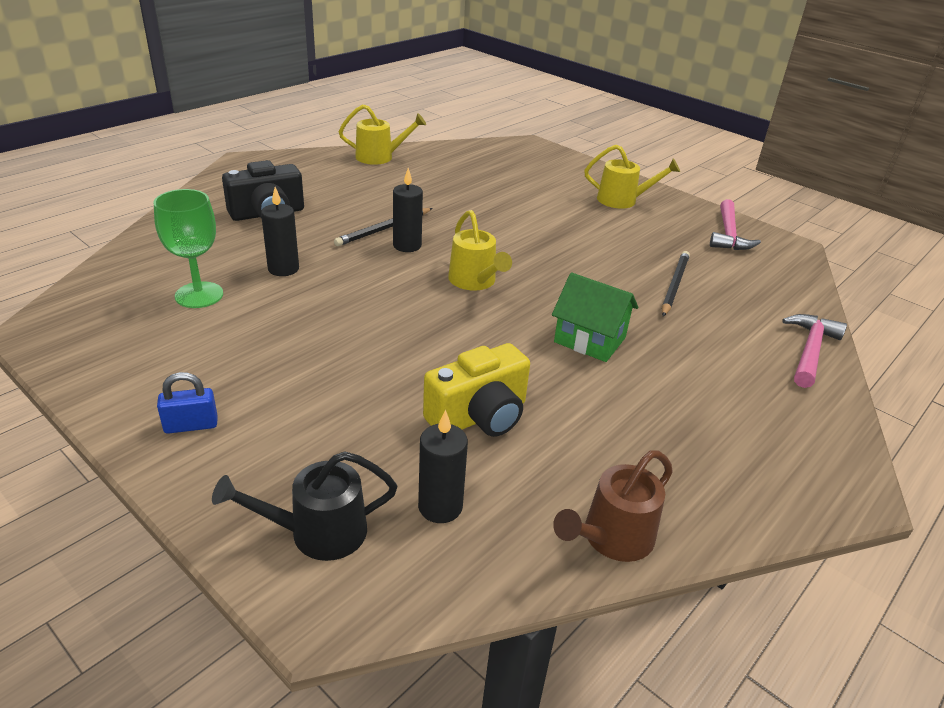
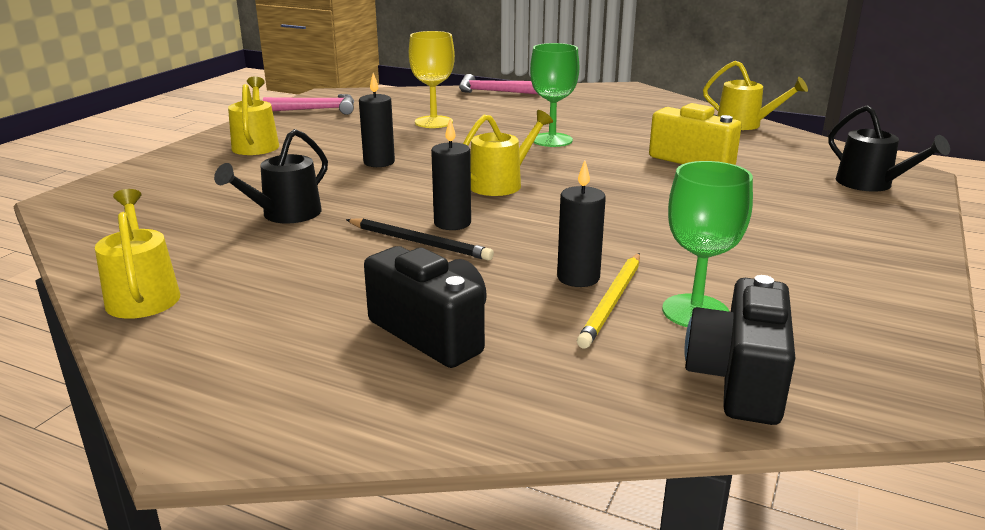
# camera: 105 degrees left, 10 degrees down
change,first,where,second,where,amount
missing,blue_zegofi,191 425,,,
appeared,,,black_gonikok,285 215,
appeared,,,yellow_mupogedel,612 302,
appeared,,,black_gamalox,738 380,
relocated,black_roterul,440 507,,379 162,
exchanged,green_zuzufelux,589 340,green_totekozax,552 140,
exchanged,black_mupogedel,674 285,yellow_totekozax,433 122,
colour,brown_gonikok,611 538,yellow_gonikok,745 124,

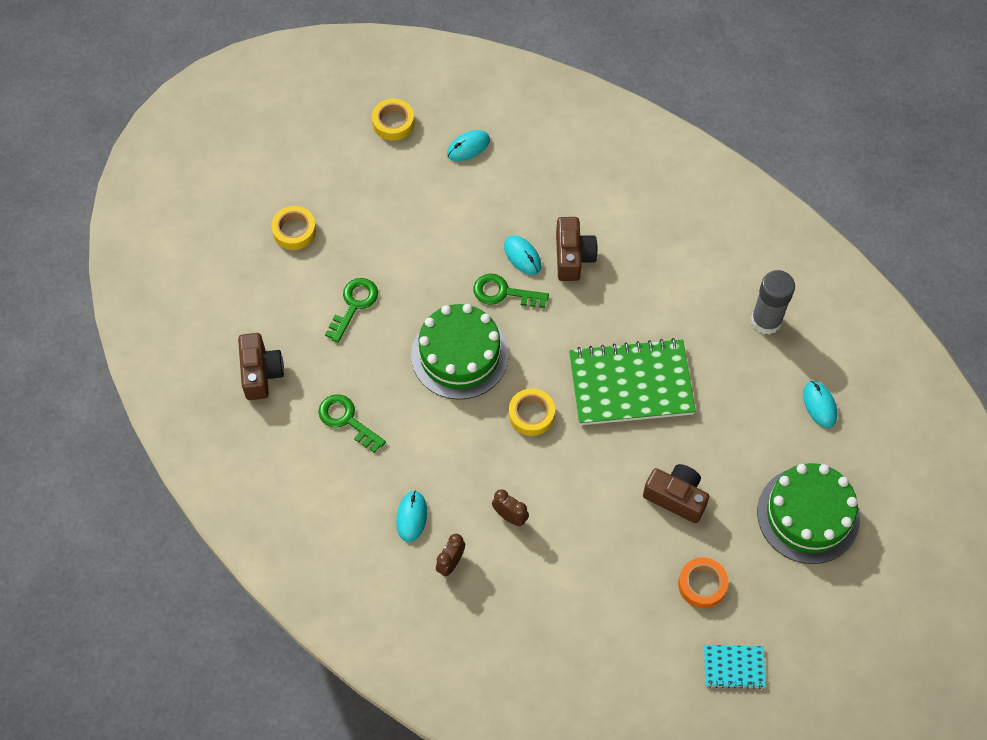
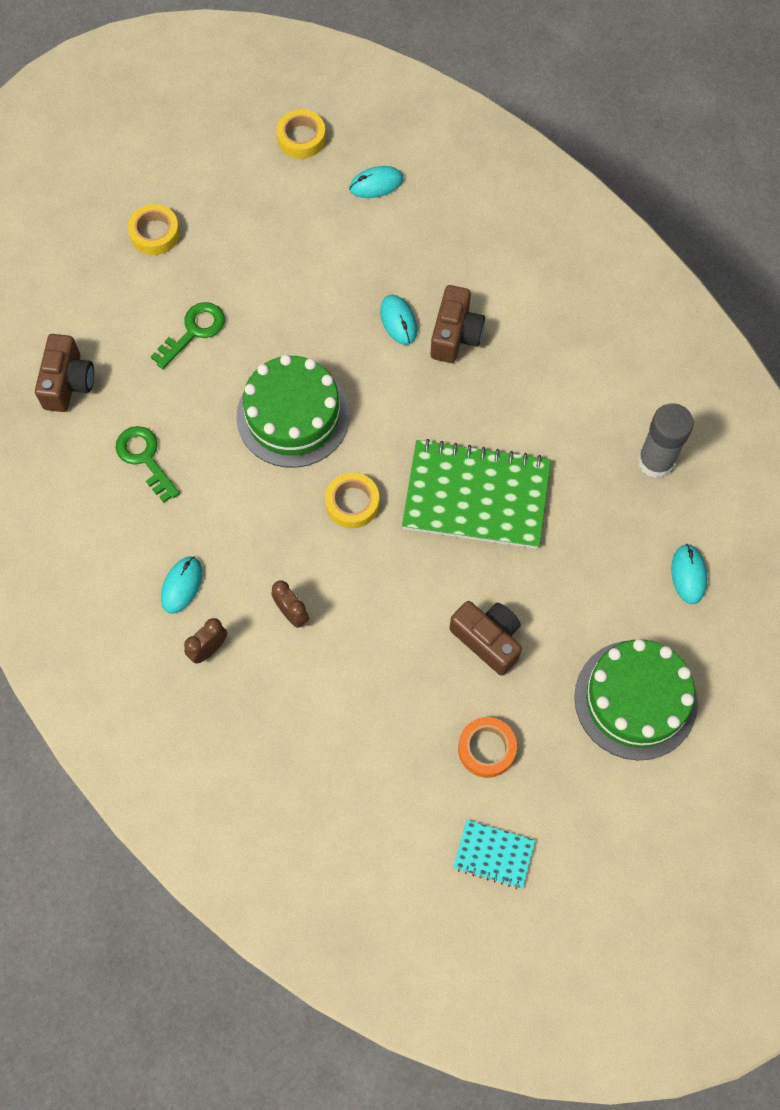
# camera: 15 degrees right, 5 degrees up
change,first,where,second,where,amount
missing,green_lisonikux,503 293,,,

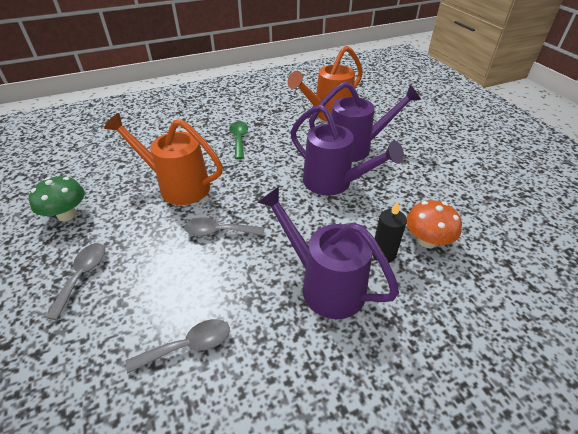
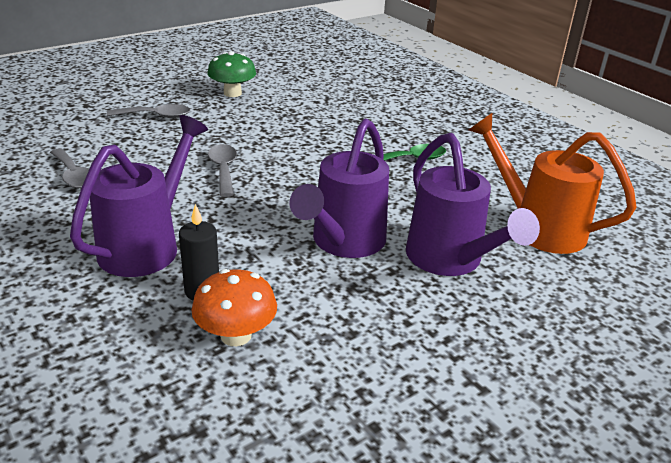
# camera: 75 degrees right, 10 degrees down
change,first,where,second,where,amount
missing,orange_gonikok,178 186,,,

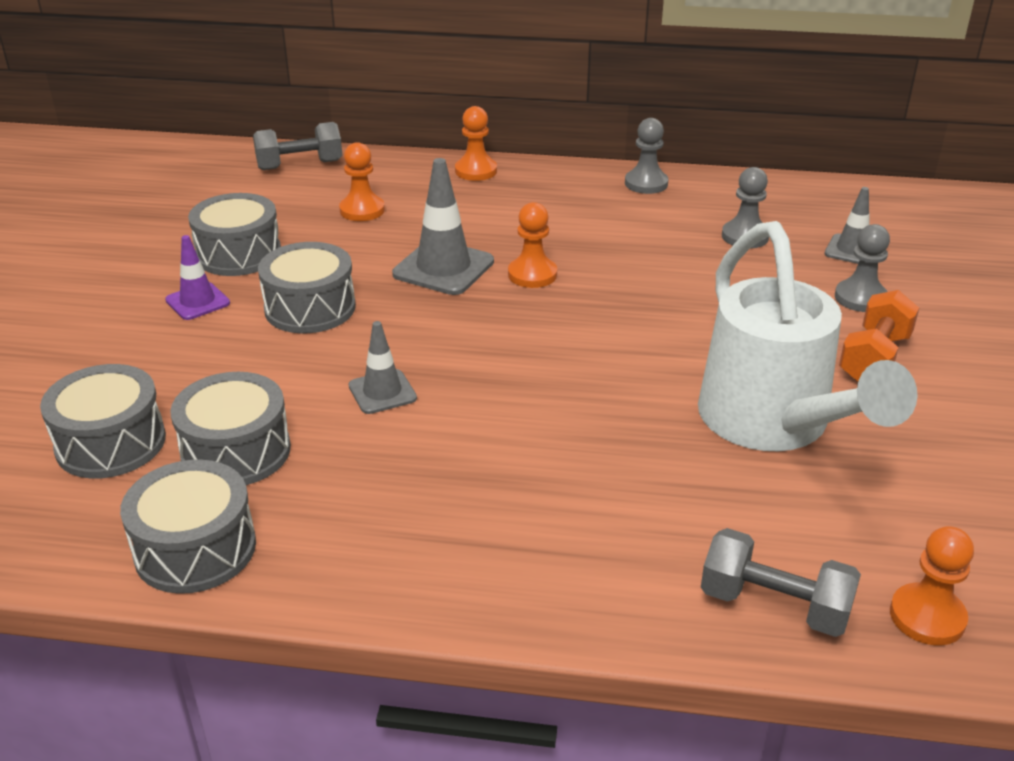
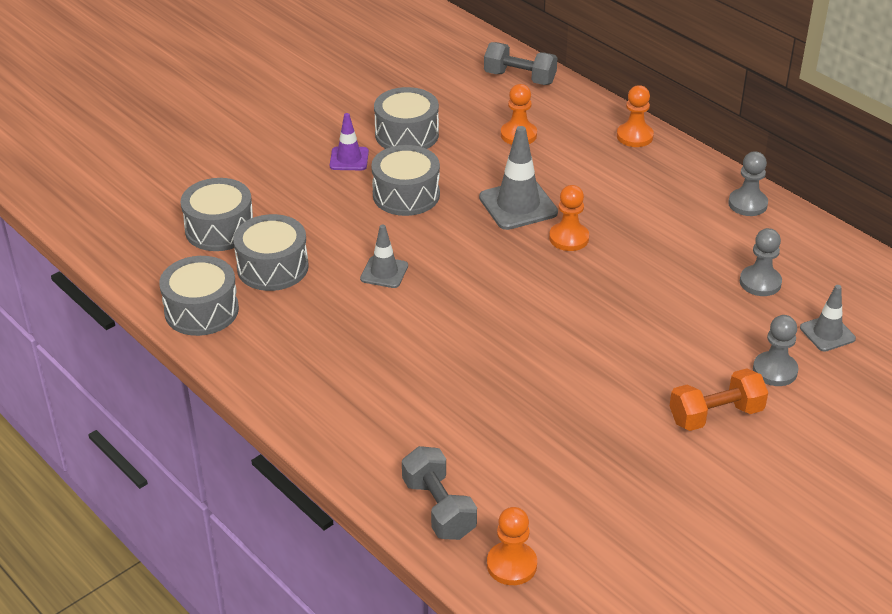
# camera: 40 degrees right, 5 degrees up
change,first,where,second,where,amount
missing,white_gonikok,773 425,,,

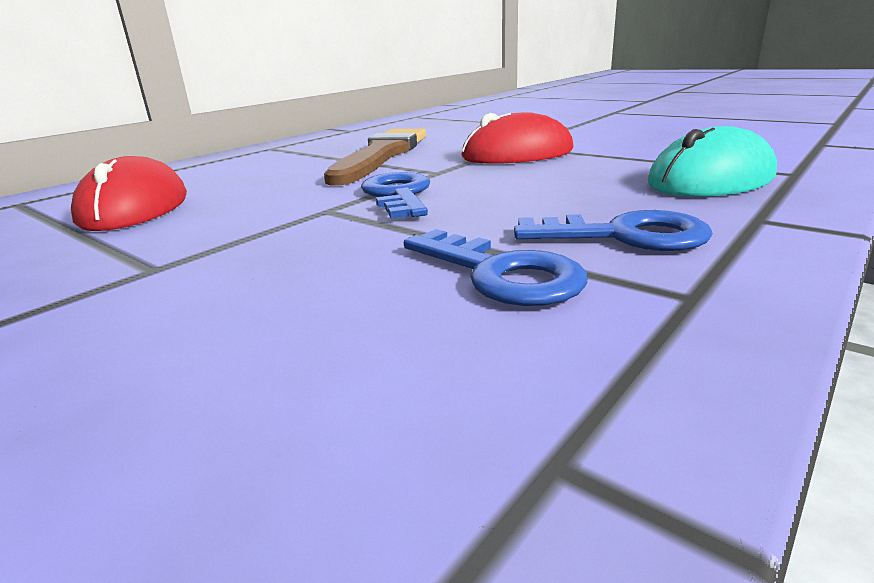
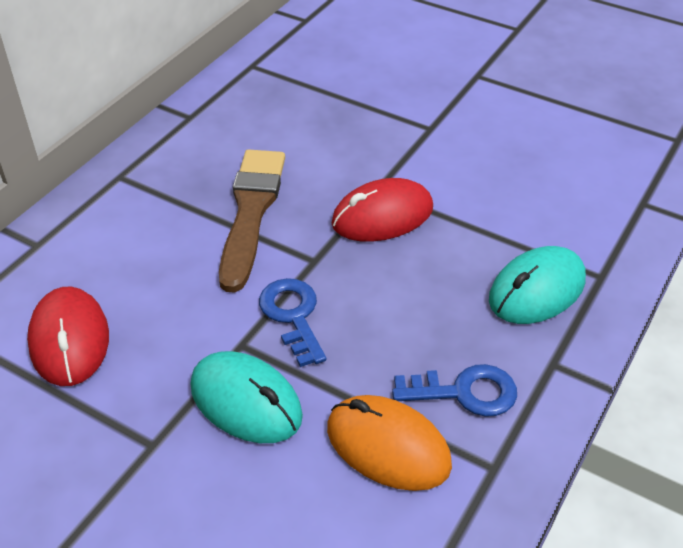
# camera: 10 degrees left, 20 degrees up
change,first,where,second,where,amount
appeared,,,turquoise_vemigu,246 401,
exchanged,blue_lisonikux,500 274,orange_vemigu,388 446,

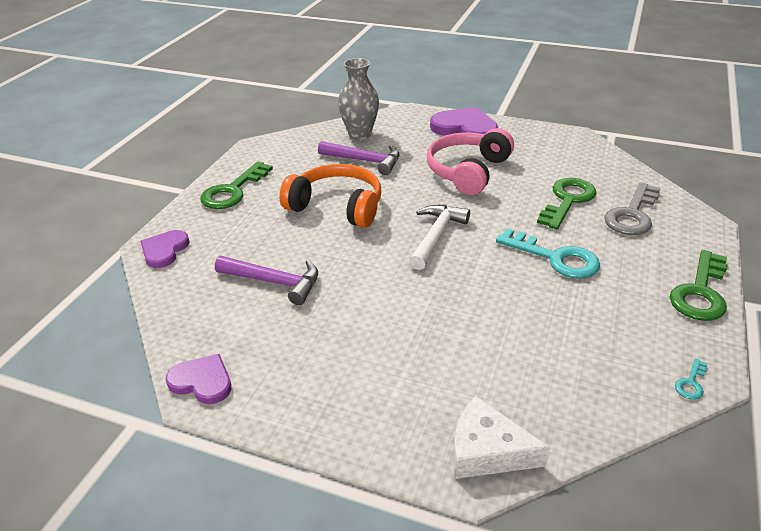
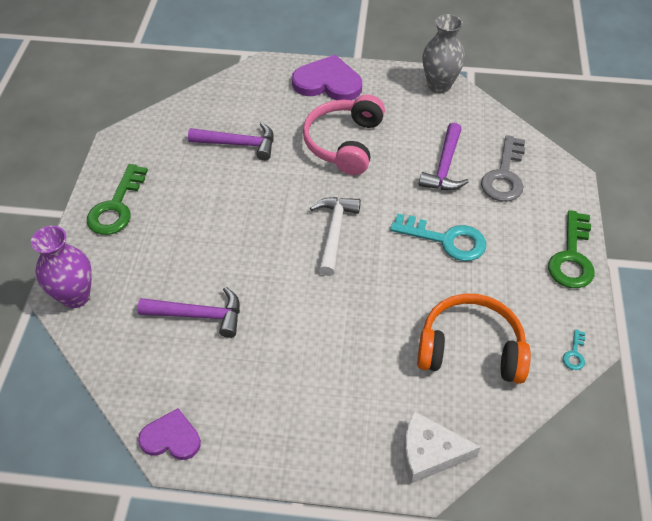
# camera: 15 degrees left, 15 degrees up
change,first,where,second,where,amount
relocated,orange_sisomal,337 207,,470 349,
relocated,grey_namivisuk,360 134,,439 85,
exchanged,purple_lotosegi,164 250,purple_namivisuk,75 296,
exchanged,green_lisonikux,567 200,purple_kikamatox,444 167,

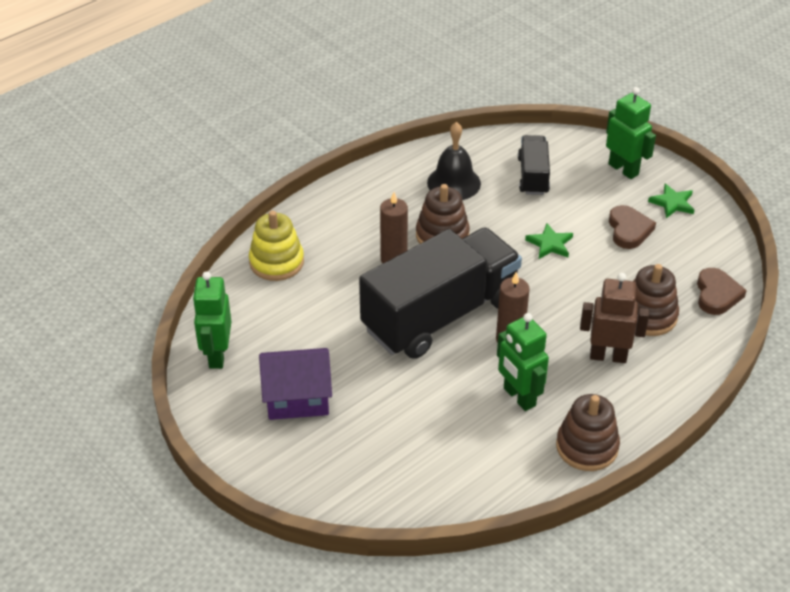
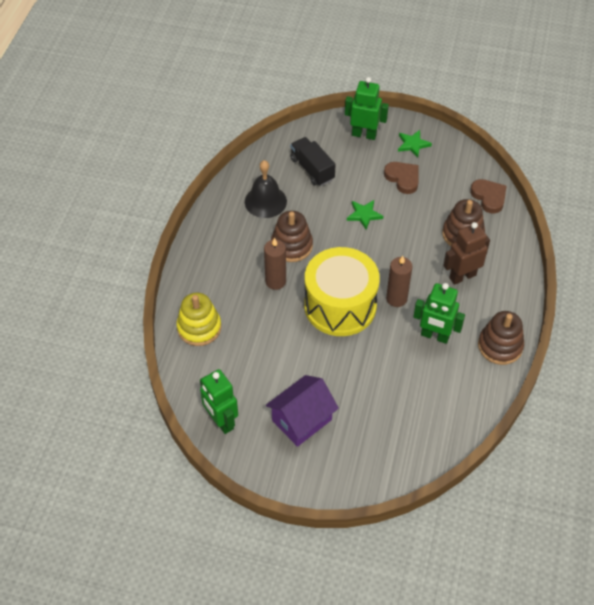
# camera: 35 degrees left, 10 degrees up
change,first,where,second,where,amount
exchanged,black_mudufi,440 315,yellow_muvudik,340 306,

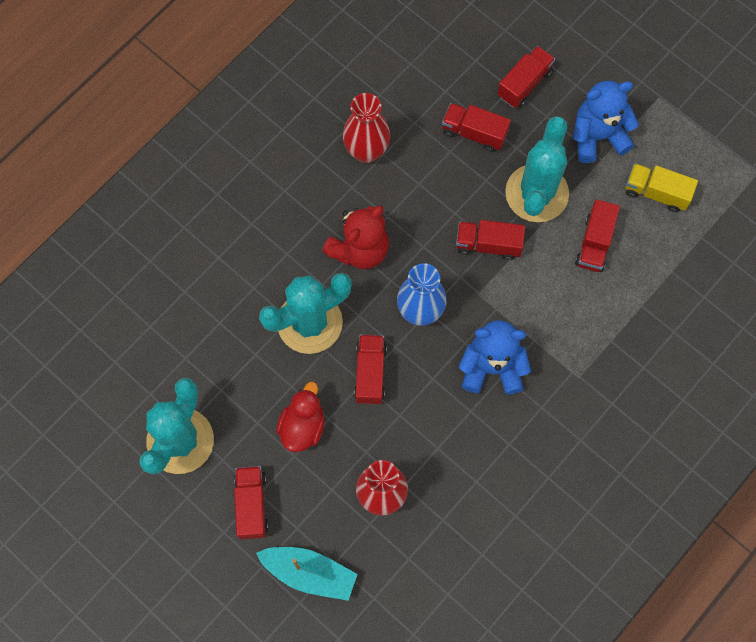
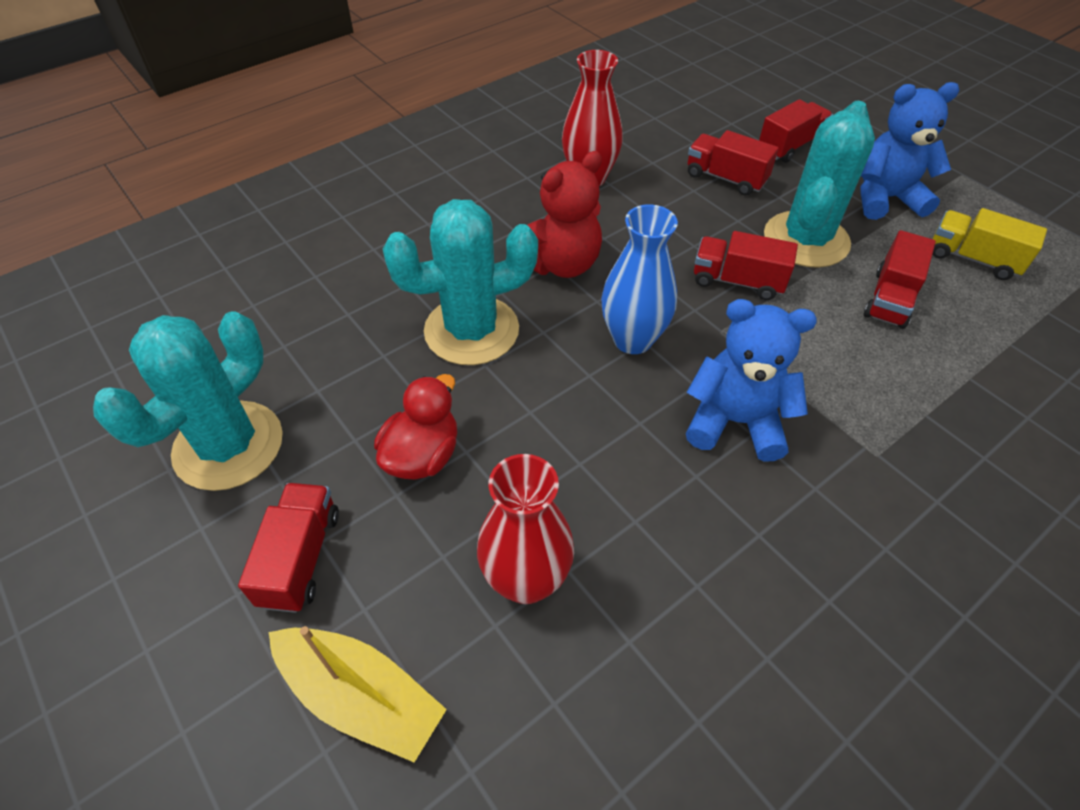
# camera: 10 degrees right, 20 degrees down
change,first,where,second,where,amount
missing,red_mudufi,370 373,,,
colour,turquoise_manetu,309 573,yellow_manetu,361 697,

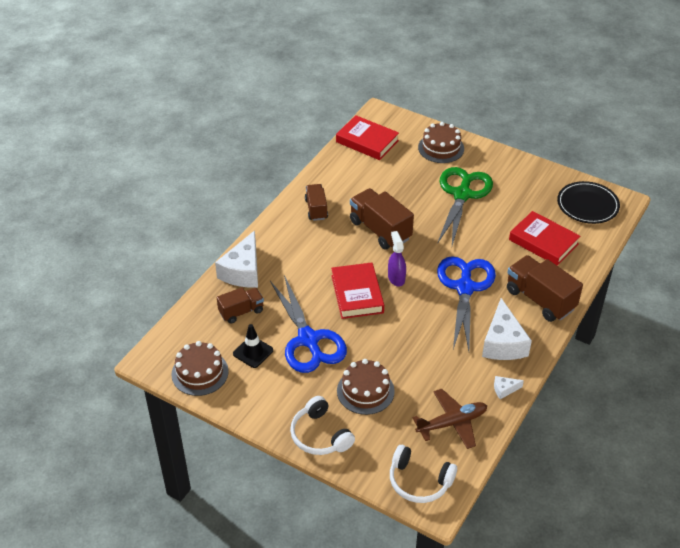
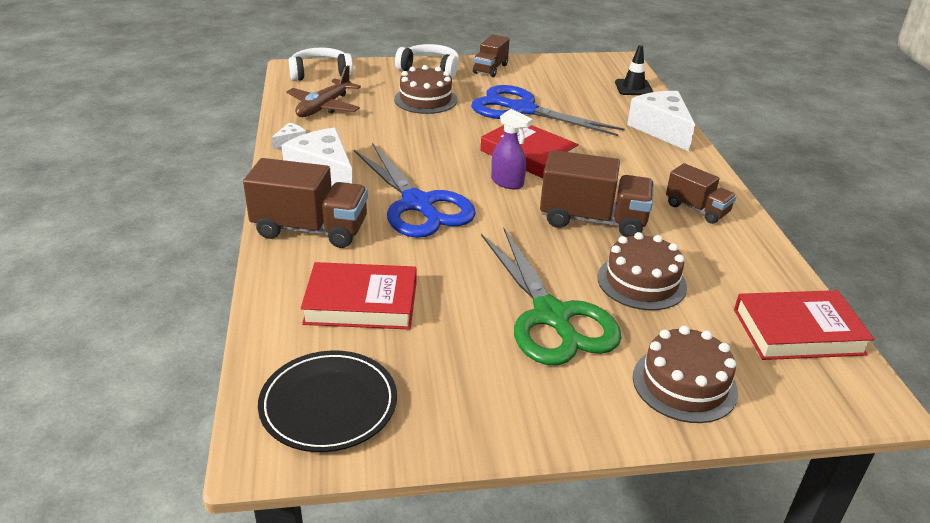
# camera: 140 degrees right, 10 degrees down
change,first,where,second,where,amount
relocated,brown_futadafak,200 373,,641 282,
relocated,brown_mudufi,241 311,,490 69,
relocated,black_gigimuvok,253 352,,633 88,

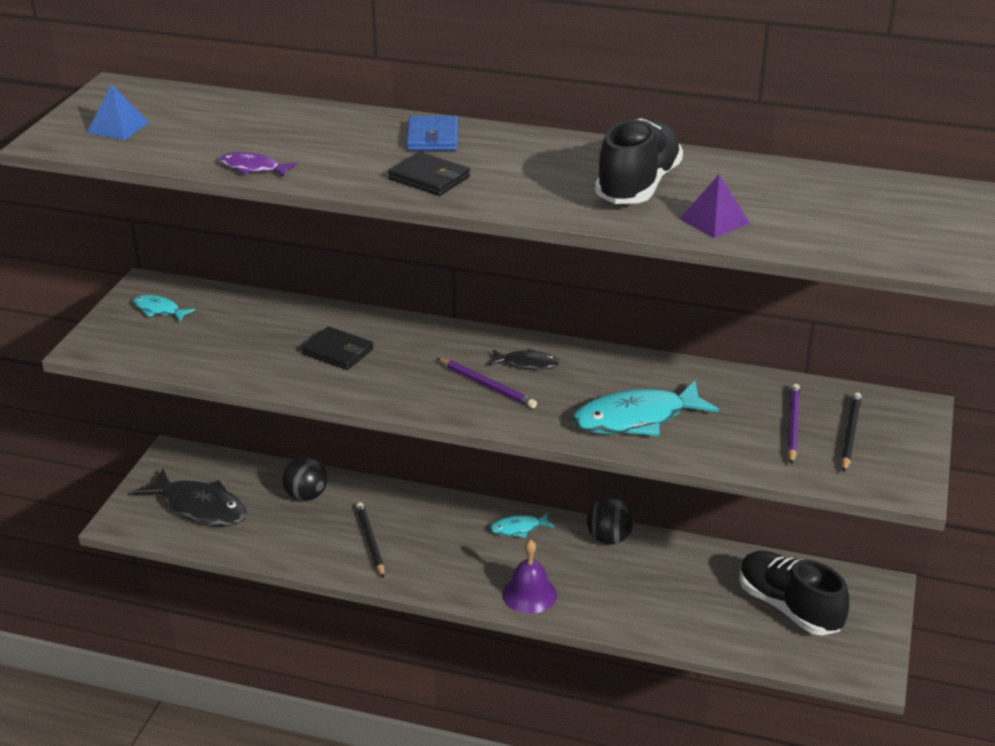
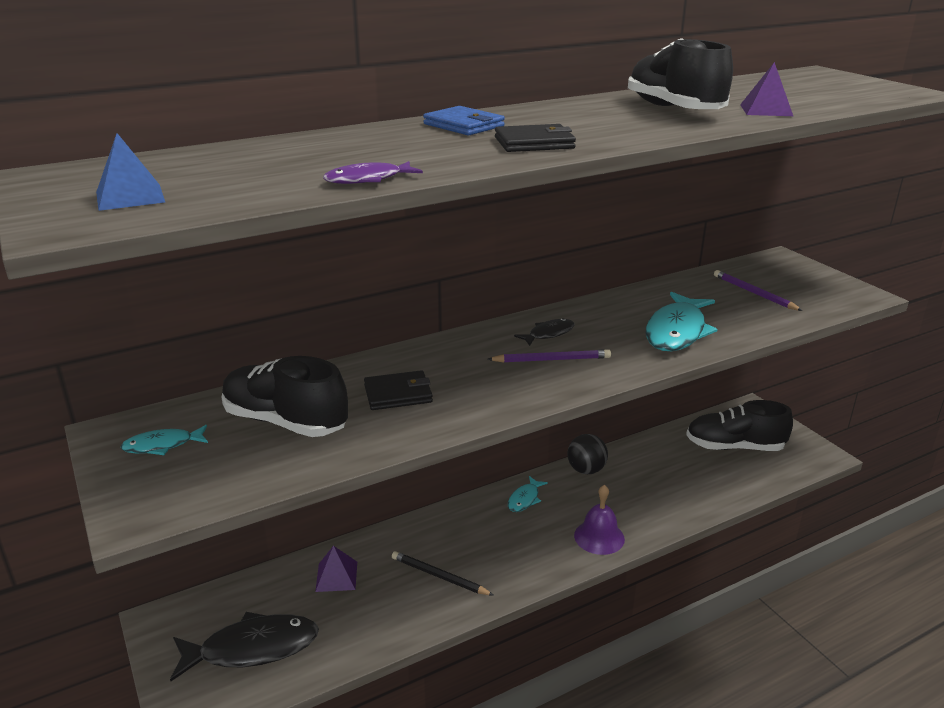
# camera: 45 degrees left, 5 degrees down
change,first,where,second,where,amount
missing,black_mupogedel,849 434,,,
appeared,,,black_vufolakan,285 422,
exchanged,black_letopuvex,306 496,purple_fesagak,336 576,

